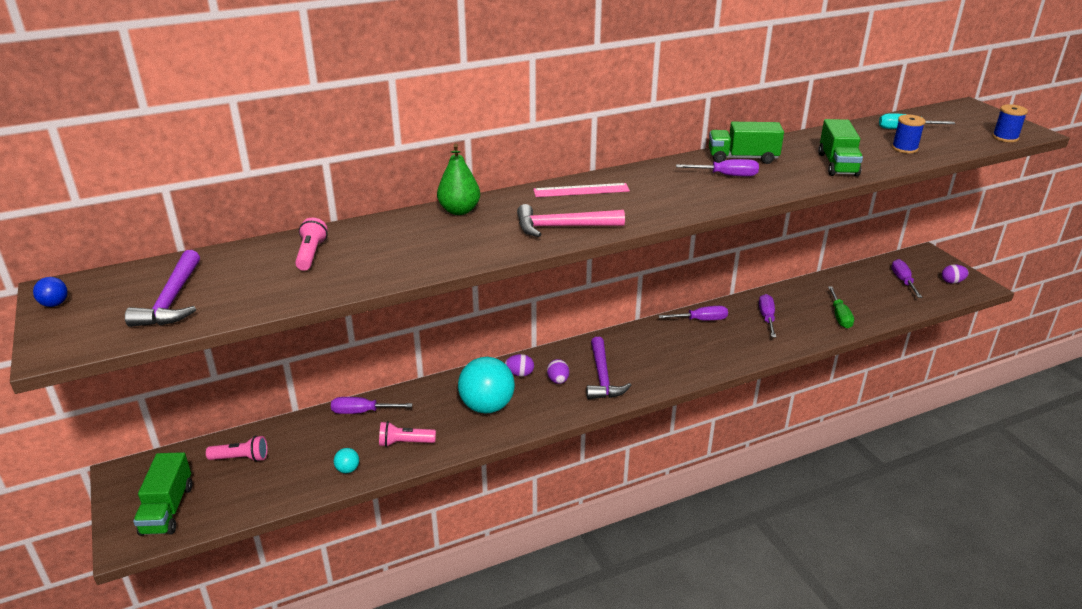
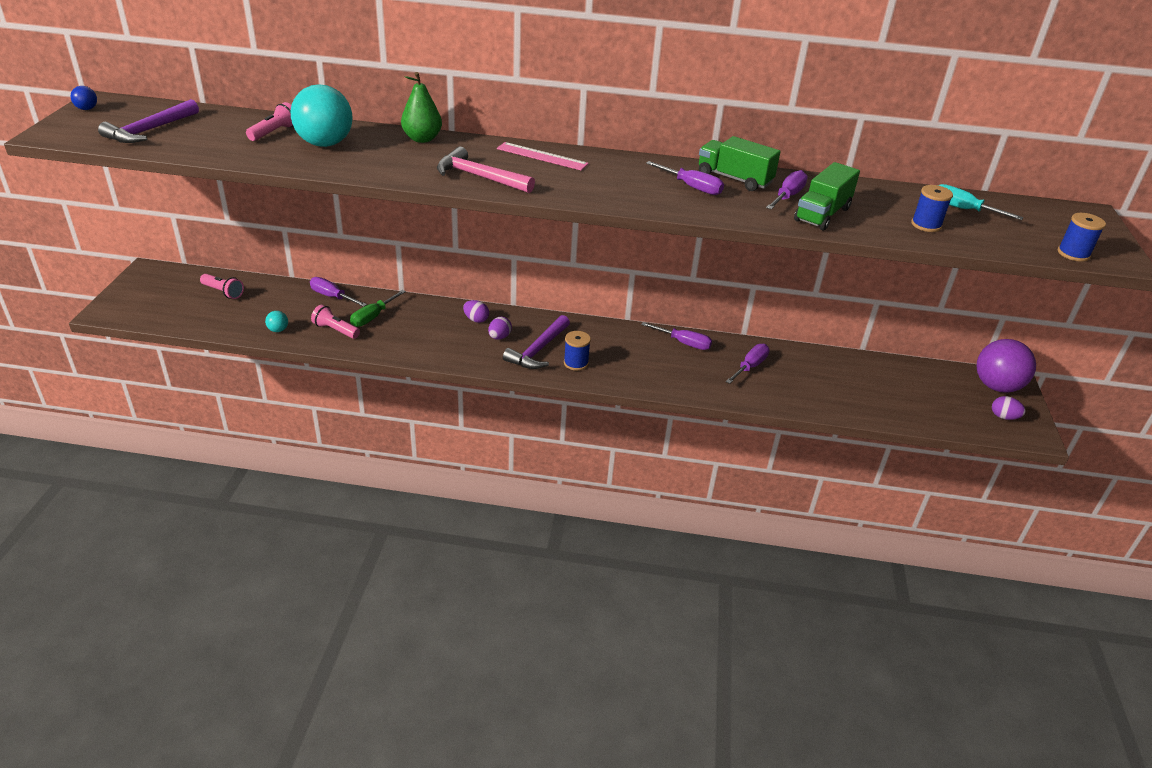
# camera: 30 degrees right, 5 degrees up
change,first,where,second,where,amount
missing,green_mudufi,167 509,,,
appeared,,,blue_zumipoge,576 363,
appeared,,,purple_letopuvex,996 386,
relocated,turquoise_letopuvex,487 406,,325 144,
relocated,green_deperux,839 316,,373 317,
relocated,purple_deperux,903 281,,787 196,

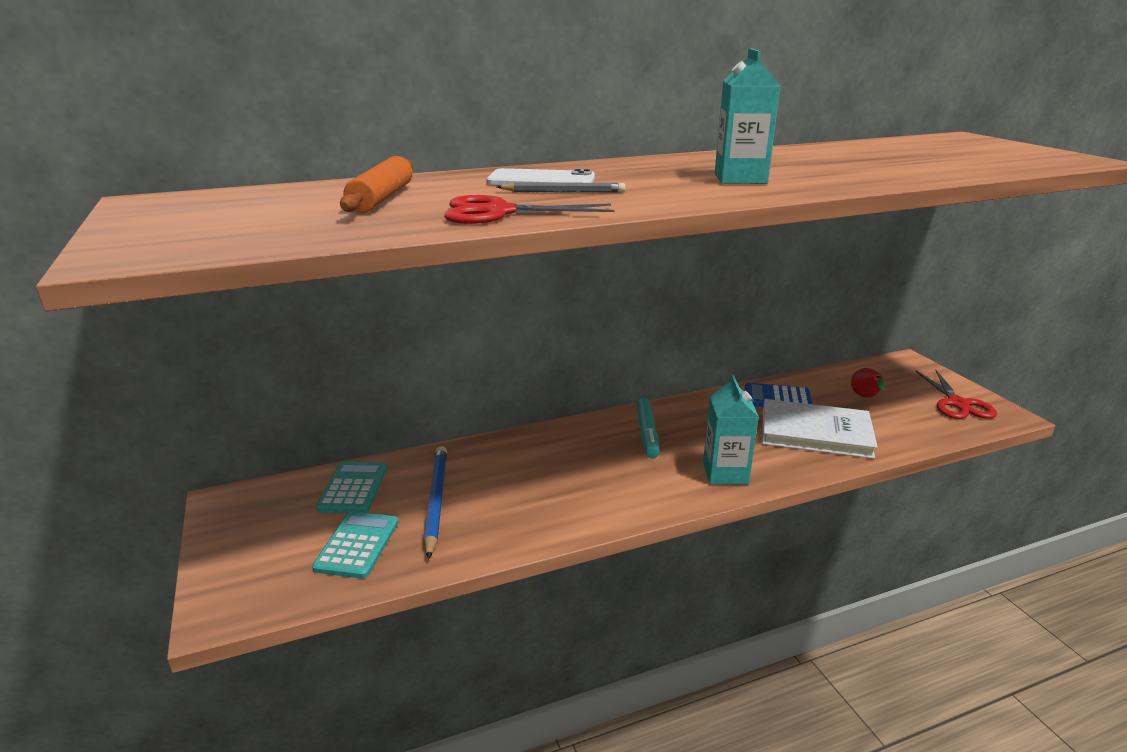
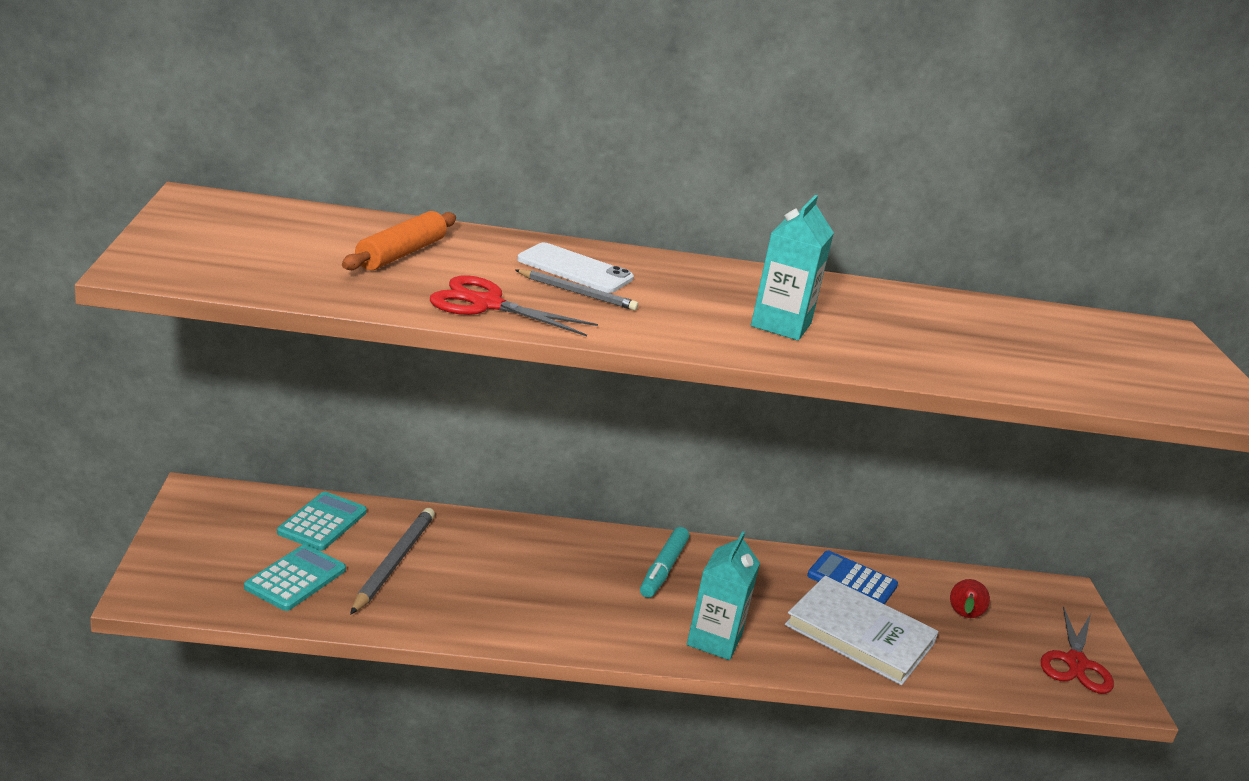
# camera: 15 degrees right, 0 degrees up
change,first,where,second,where,amount
colour,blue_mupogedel,436 501,grey_mupogedel,394 563,

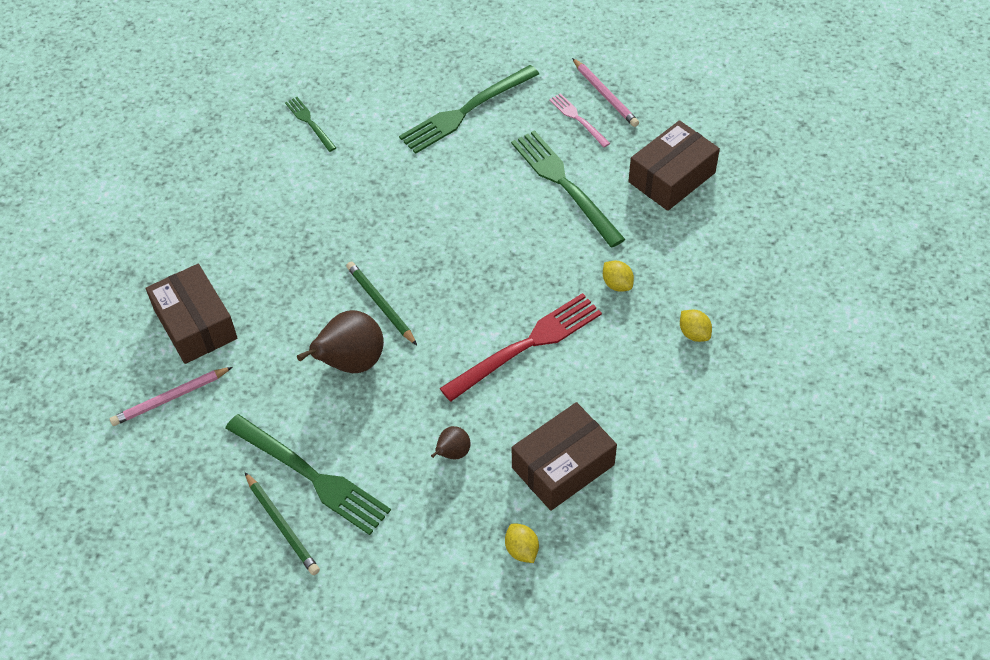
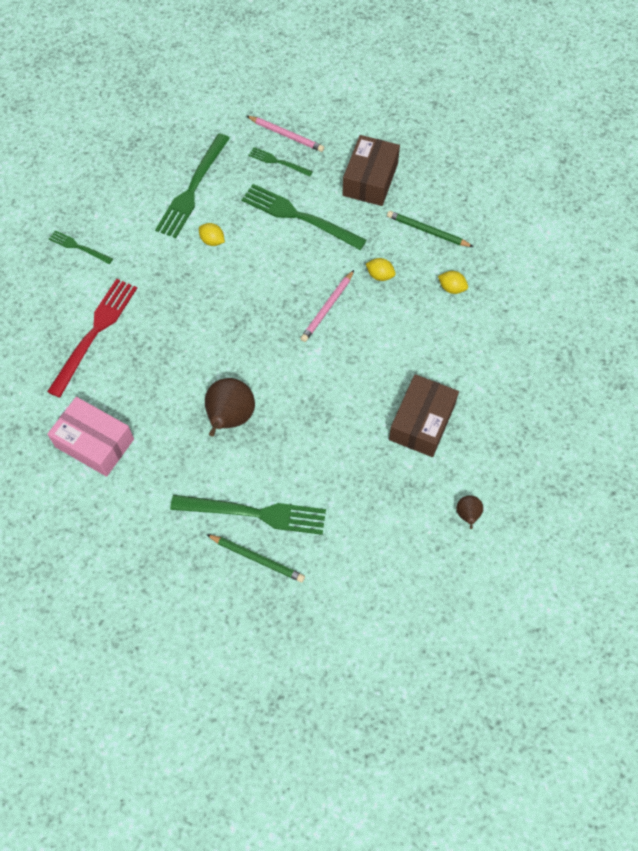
# camera: 30 degrees left, 10 degrees up
change,first,where,second,where,amount
relocated,pink_mupogedel,170 398,,327 308,
relocated,green_mupogedel,381 304,,427 231,
relocated,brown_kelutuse,452 453,,467 515,
relocated,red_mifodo,526 346,,94 333,
relocated,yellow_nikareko,521 550,,212 241,
colour,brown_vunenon,196 324,pink_vunenon,95 443,
colour,pink_mifodo,578 119,green_mifodo,278 162,

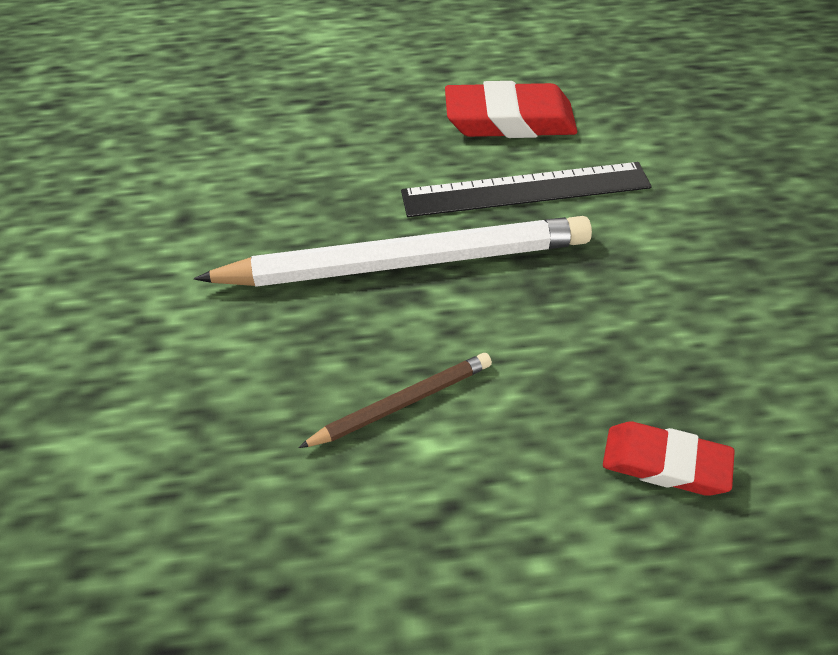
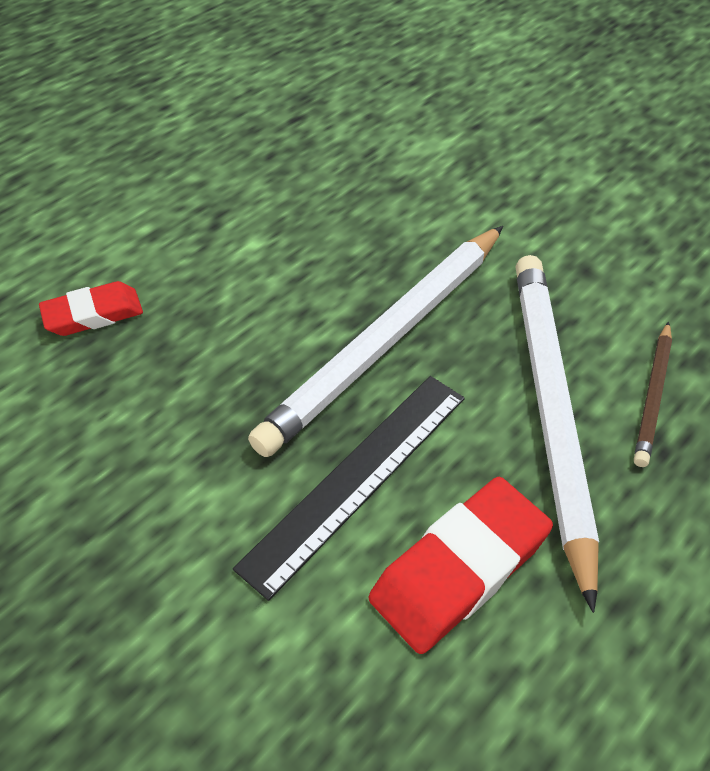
# camera: 140 degrees right, 0 degrees up
change,first,where,second,where,amount
appeared,,,white_mupogedel,549 409,
relocated,brown_mupogedel,402 403,,653 396,

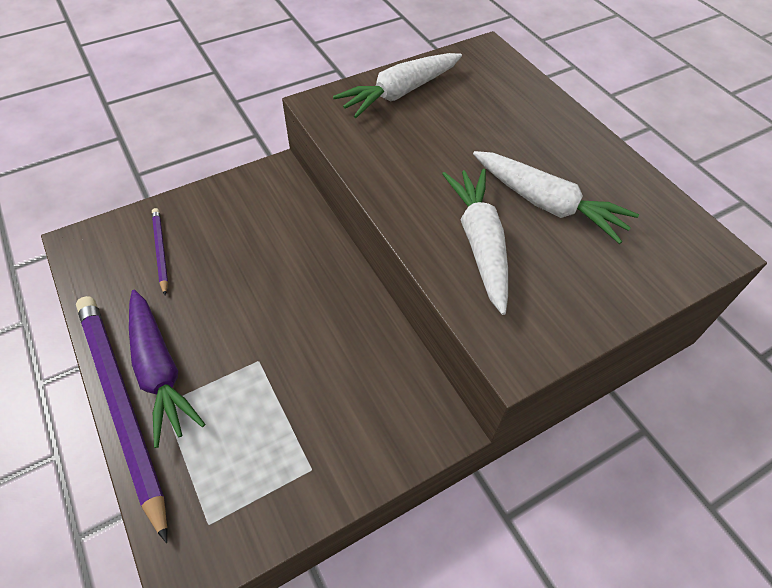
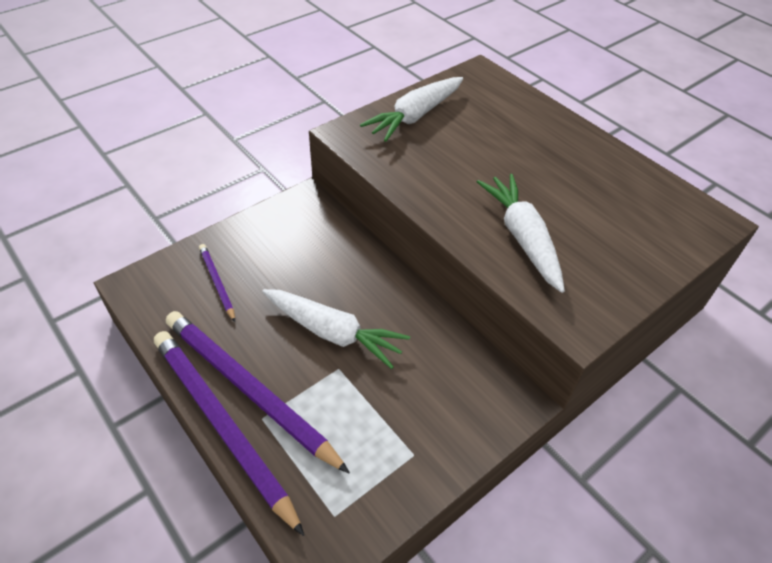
# camera: 10 degrees left, 5 degrees down
change,first,where,second,where,amount
relocated,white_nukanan,547 204,,333 332,
exchanged,purple_nukanan,160 371,purple_mupogedel,249 390,

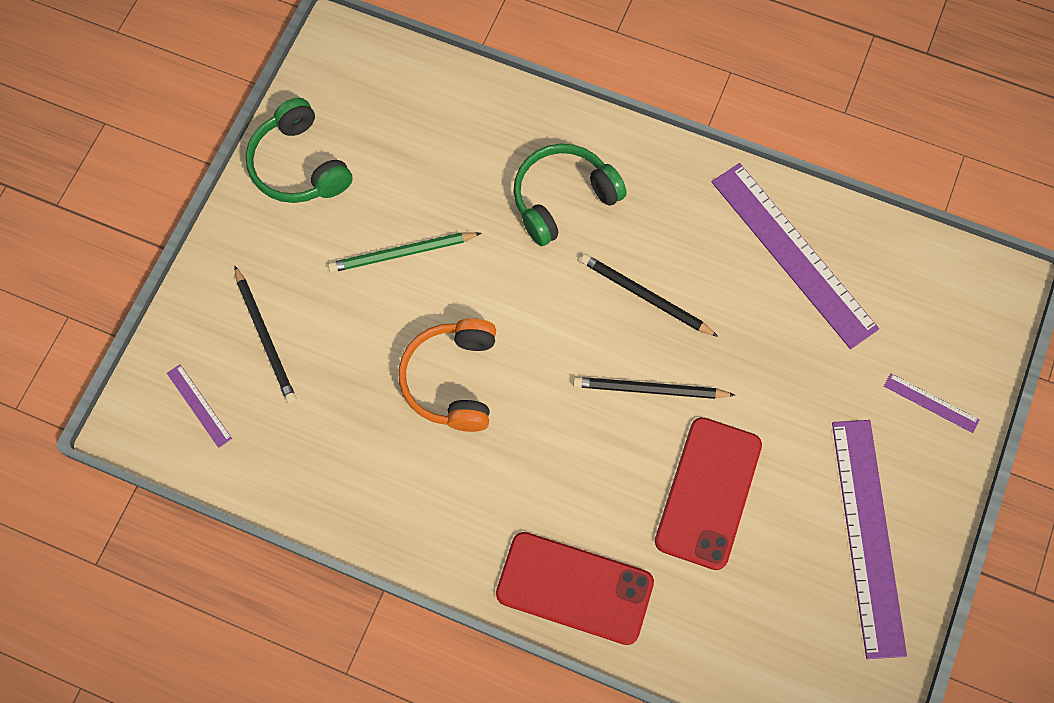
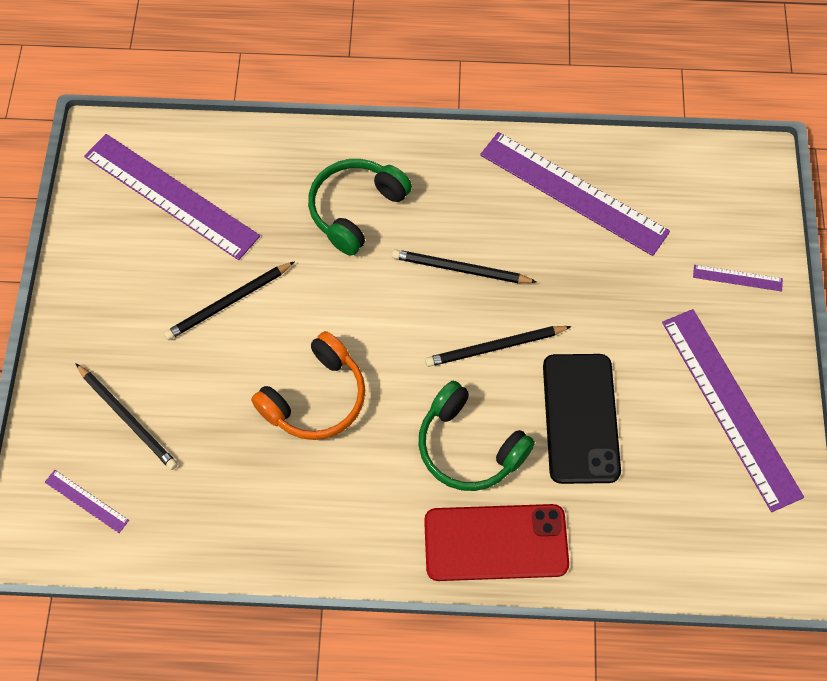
# camera: 20 degrees left, 5 degrees down
change,first,where,second,where,amount
appeared,,,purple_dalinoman,170 196,
relocated,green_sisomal,299 165,,469 447,
colour,green_mupogedel,402 253,black_mupogedel,228 303,
colour,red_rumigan,708 493,black_rumigan,580 418,
spun,orange_sisomal,452 380,,316 398,120 degrees counterclockwise

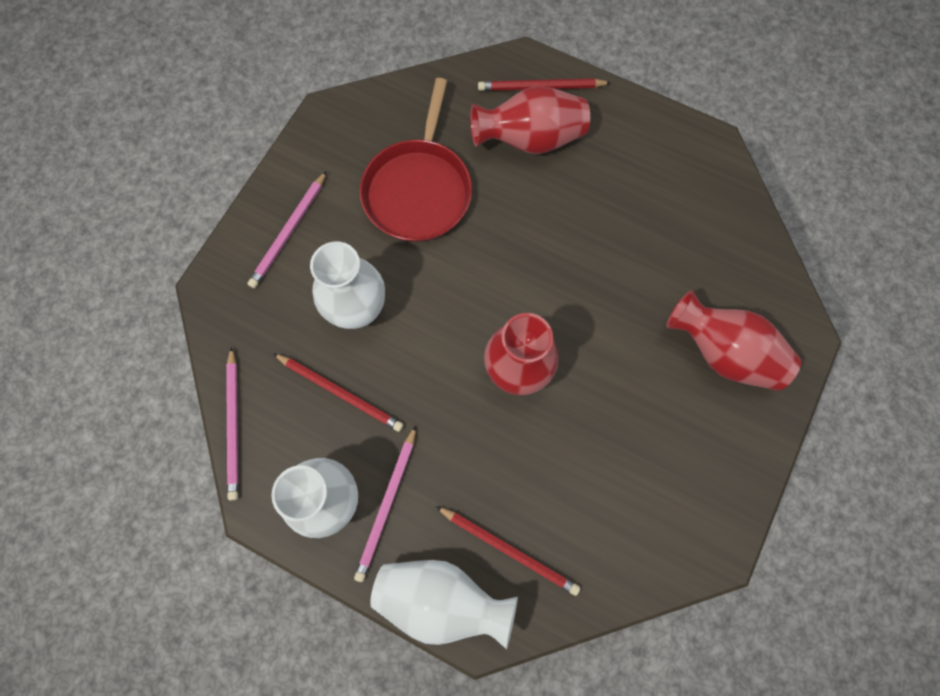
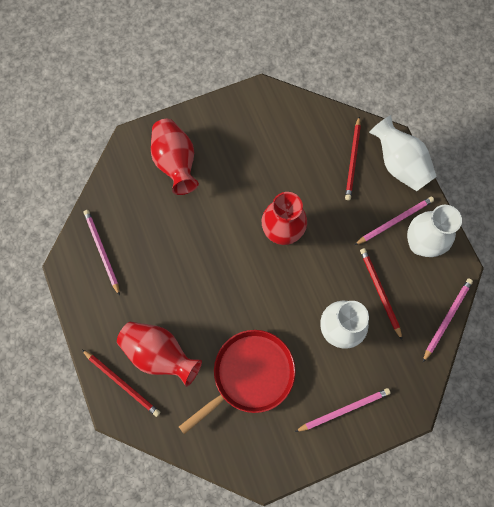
# camera: 140 degrees left, 0 degrees up
change,first,where,second,where,amount
appeared,,,pink_mupogedel,102 251,
spun,red_mupogedel,509 550,,352 160,150 degrees counterclockwise

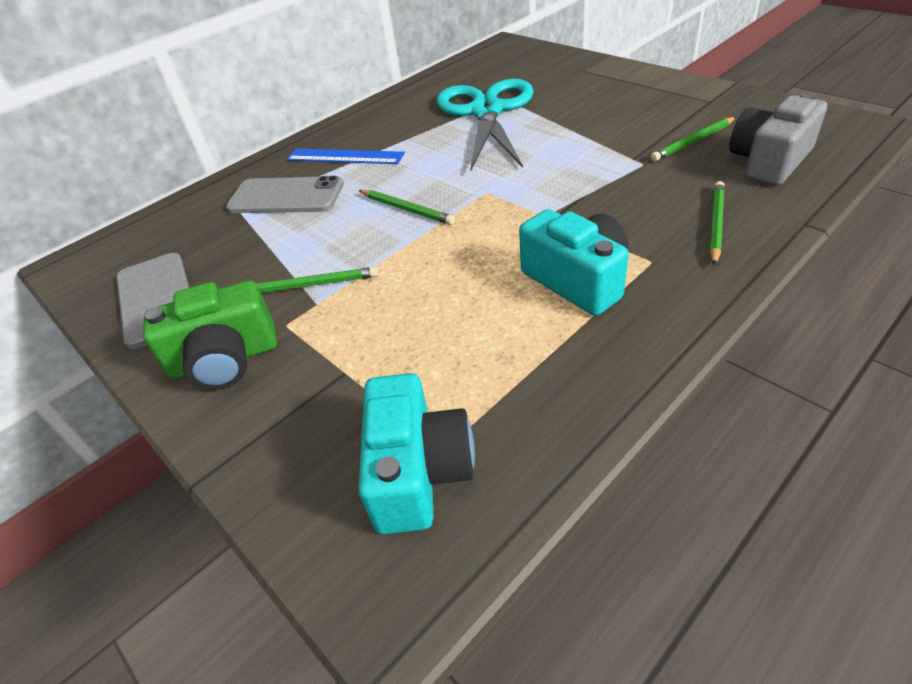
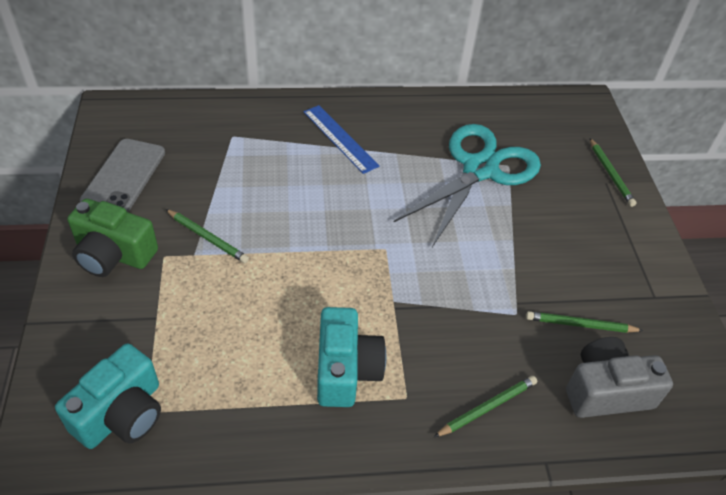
# camera: 30 degrees right, 5 degrees up
change,first,where,second,where,amount
missing,grey_rumigan,286 196,,,
relocated,green_mupogedel,406 209,,610 174,

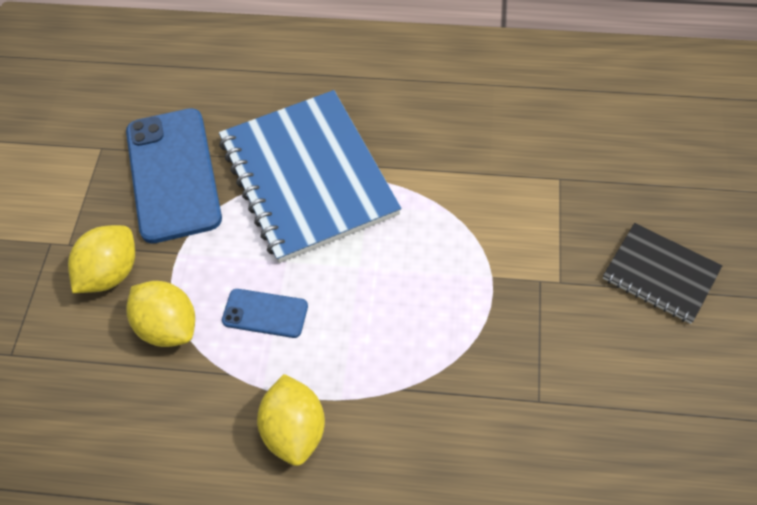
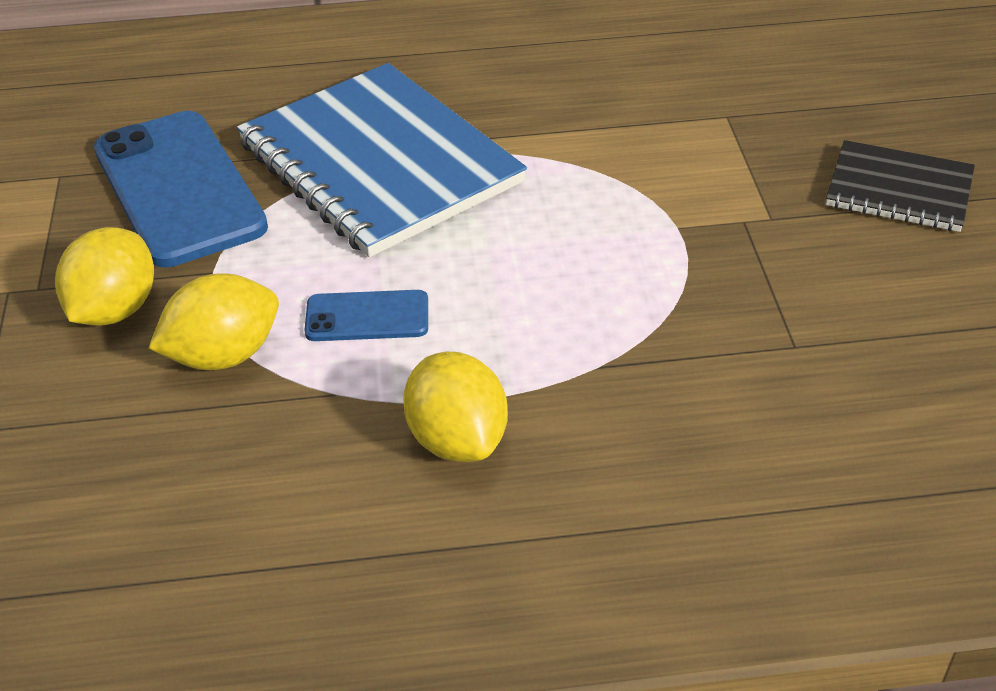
# camera: 15 degrees left, 15 degrees down
change,first,where,second,where,amount
spun,yellow_nikareko,168 326,,224 355,60 degrees counterclockwise

